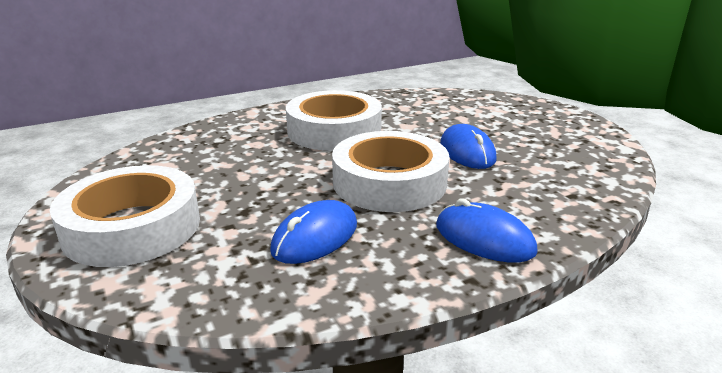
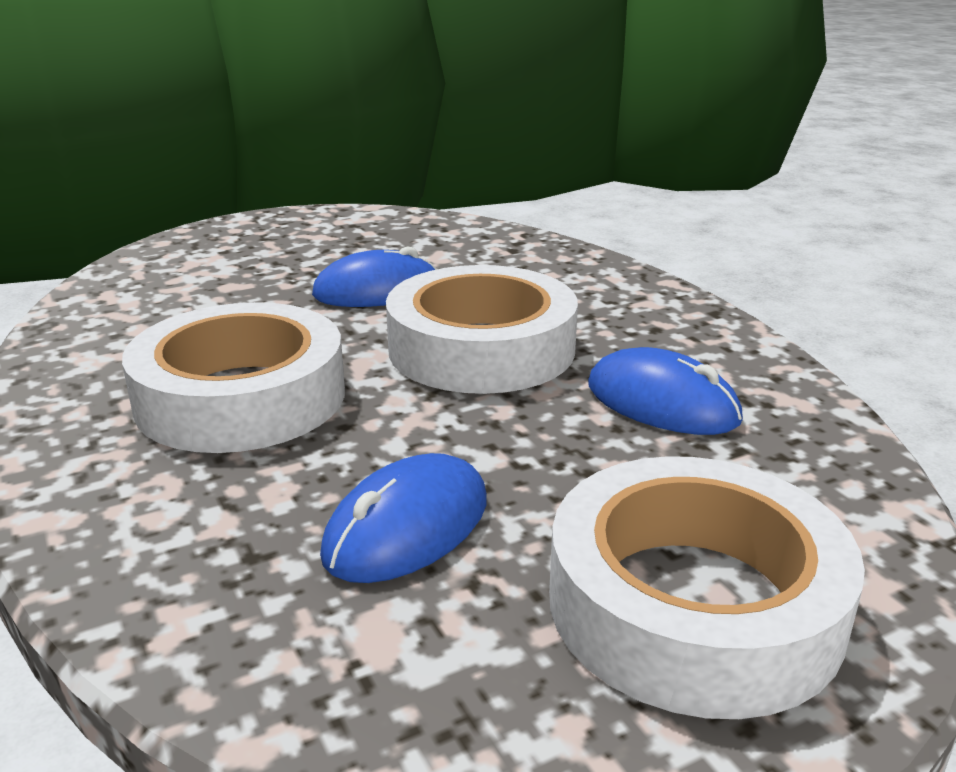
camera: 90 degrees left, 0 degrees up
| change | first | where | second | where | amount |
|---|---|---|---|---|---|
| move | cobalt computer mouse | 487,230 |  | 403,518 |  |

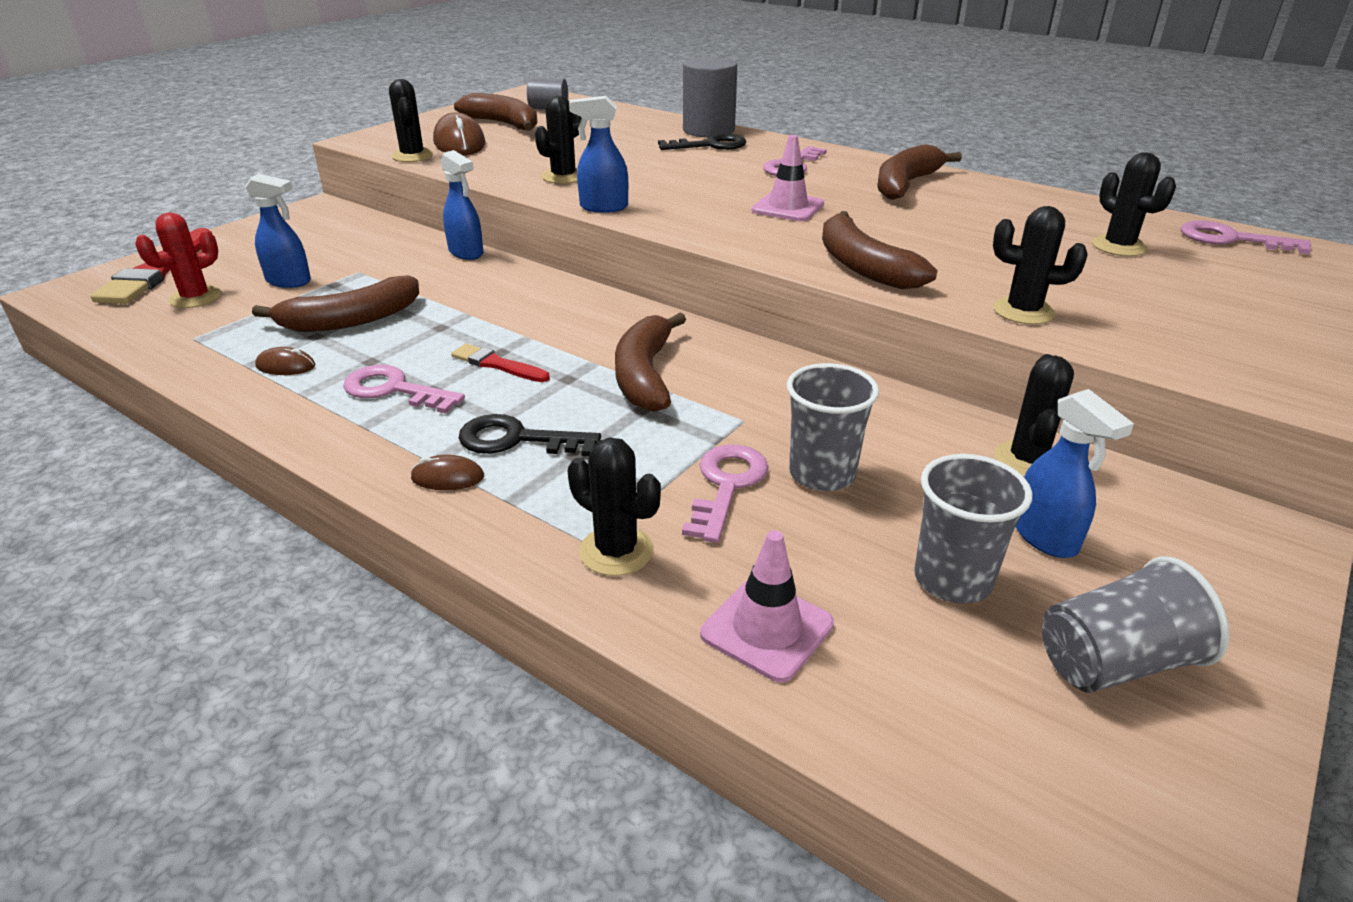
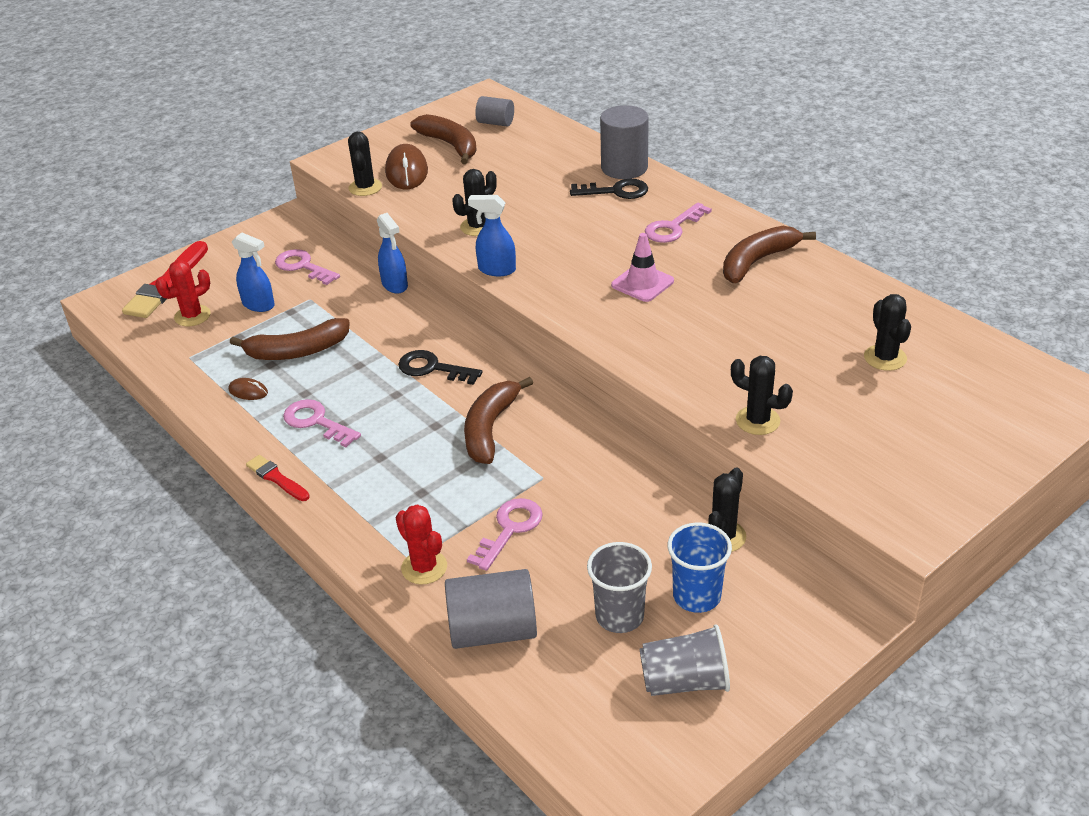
camera: 15 degrees right, 5 degrees up
| change | first | where | second | where | amount |
|---|---|---|---|---|---|
| move | scarlet paint brush | 500,363 |  | 278,478 |  |
| move | rose-pink door key | 1246,237 |  | 307,267 |  |
| recolor | black prickly plant | 614,506 | scarlet prickly plant | 421,544 |  |
| move | black door key | 530,435 |  | 440,367 |  |
| replace | rose-pink road cone | 767,606 | gray solid cylinder | 491,609 |  |
| replace | cobalt sprayer | 1075,473 | cobalt tumbler | 700,567 |  |
| delete | brown computer mouse | 447,472 |  |  |  |
| delete | gray tumbler | 833,427 |  |  |  |
| delete | brown toy banana | 880,250 |  |  |  |

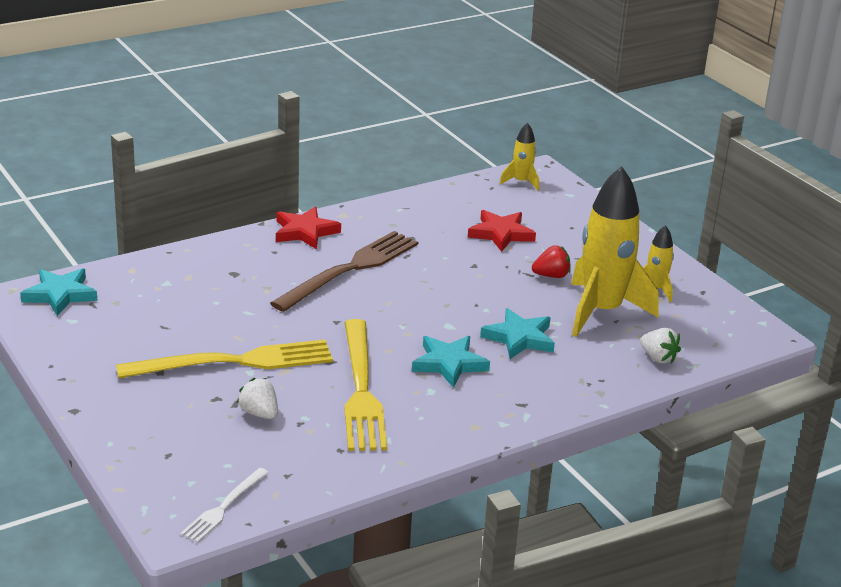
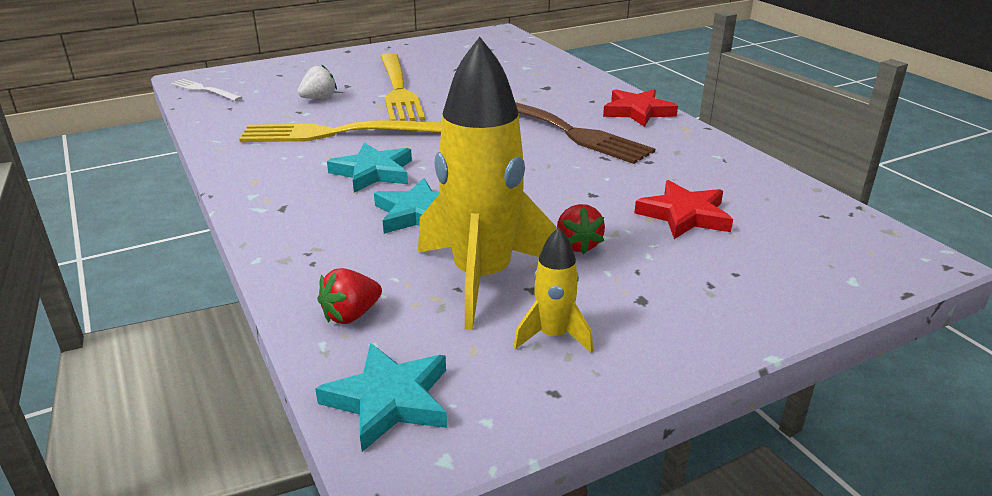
camera: 95 degrees right, 0 degrees up
| change | first | where | second | where | amount |
|---|---|---|---|---|---|
| move | teal five-pointed star | 58,292 |  | 381,397 |  |
| recolor | white strawberry | 660,346 | scarlet strawberry | 350,296 |  |
| delete | yellow toy rocket | 519,157 |  |  |  |

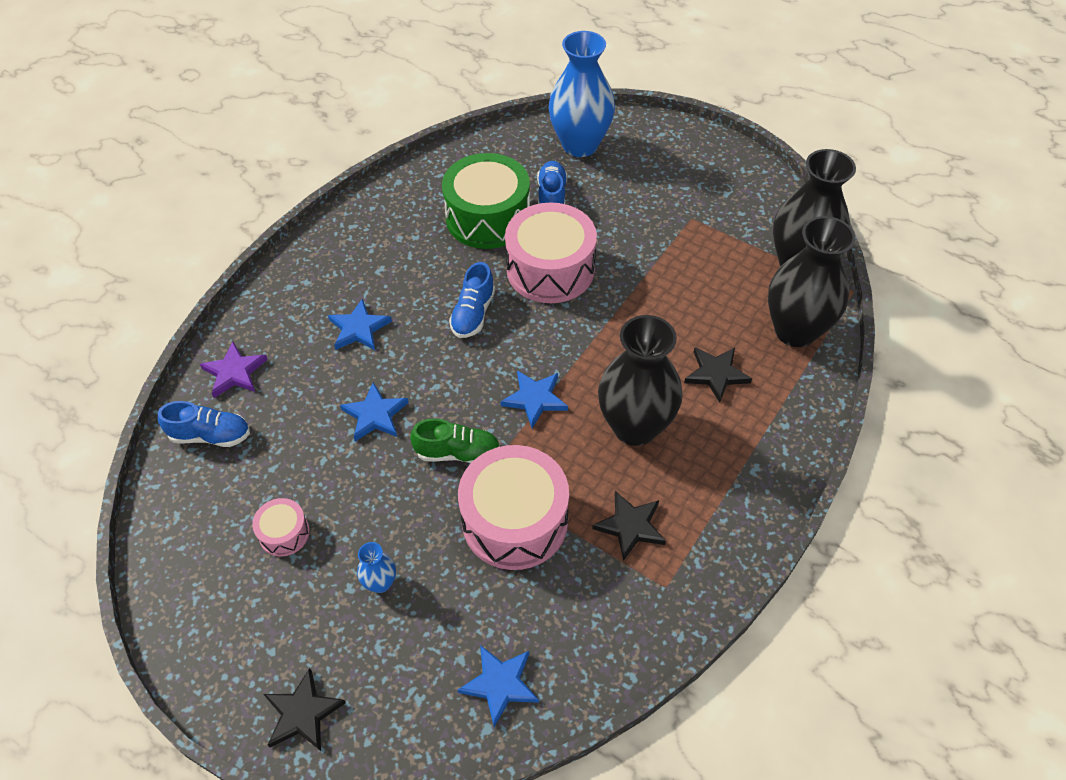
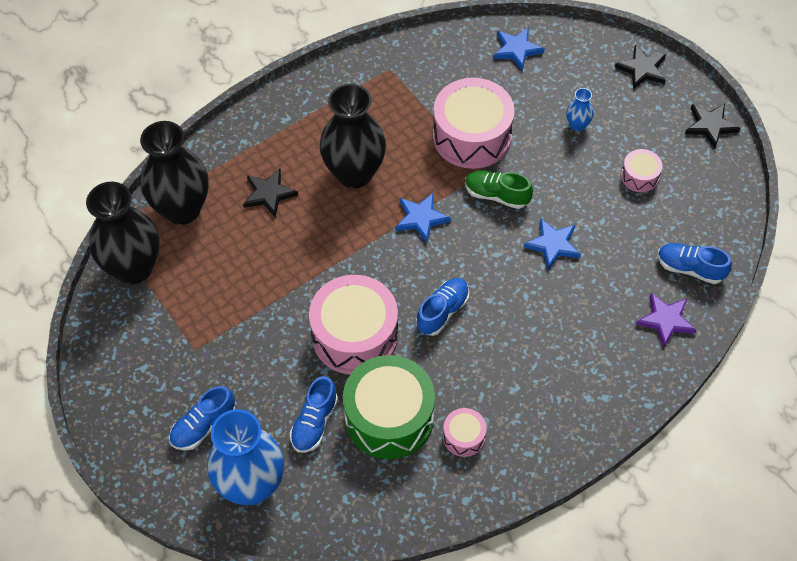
camera: 160 degrees left, 5 degrees up
| change | first | where | second | where | amount |
|---|---|---|---|---|---|
| insert |  |  | cobalt lace-up shoe | 202,418 |  |
| insert |  |  | rose-pink toy drum | 465,432 |  |
| move | black five-pointed star | 629,526 |  | 712,126 |  |
| delete | cobalt five-pointed star | 360,324 |  |  |  |

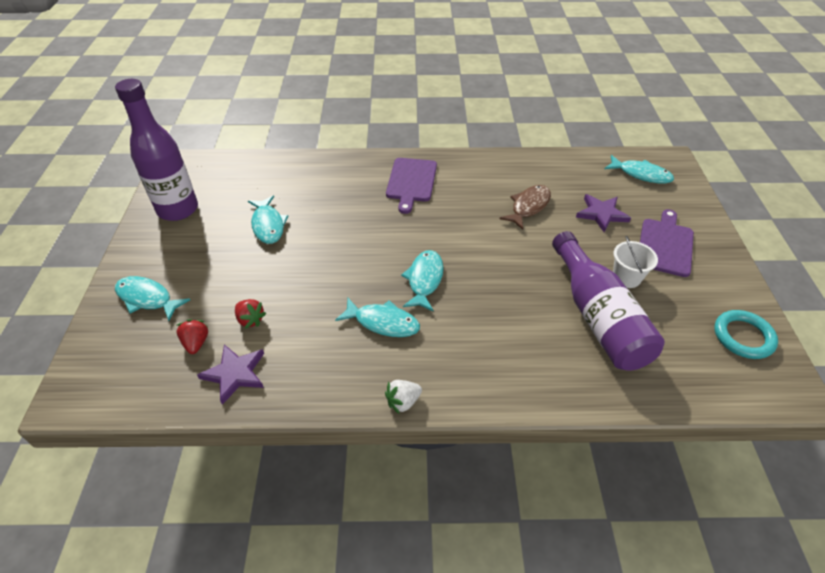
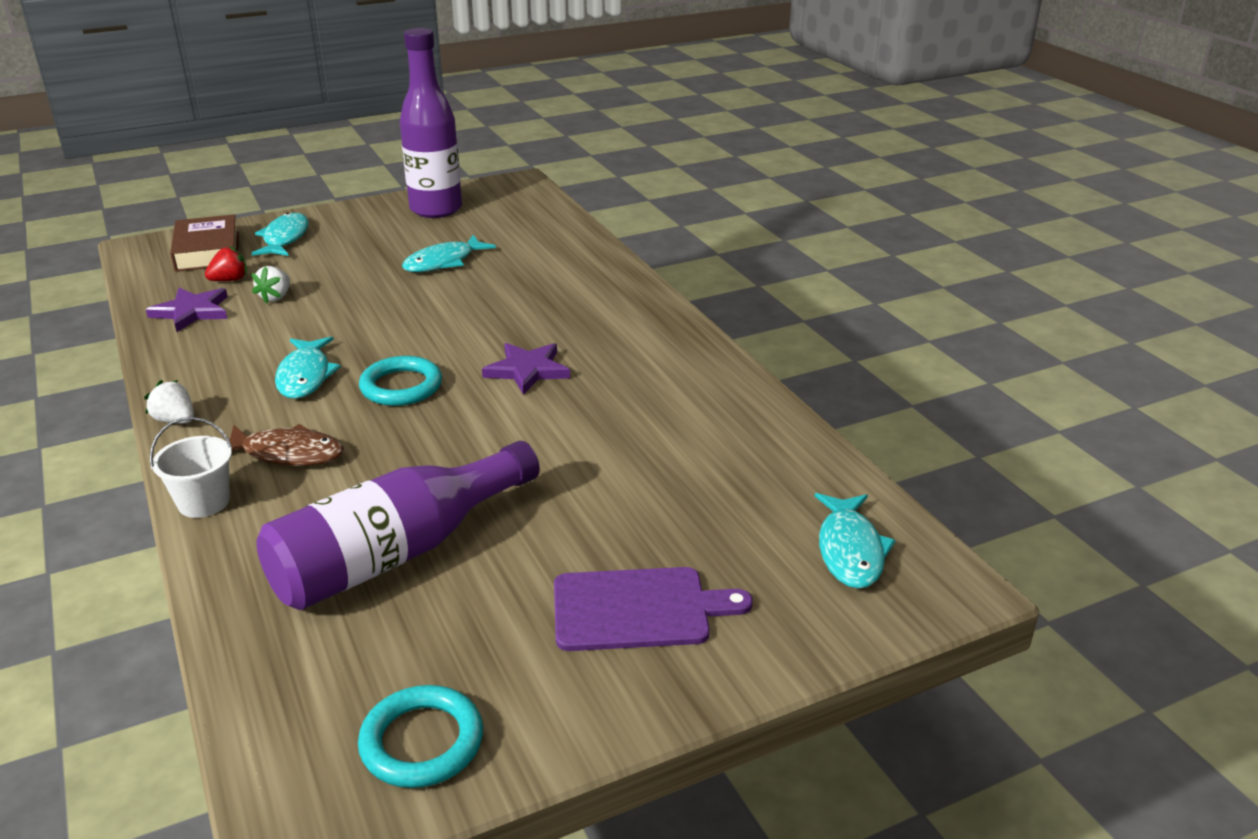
camera: 65 degrees right, 15 degrees down
| change | first | where | second | where | amount |
|---|---|---|---|---|---|
| move | white bucket | 635,262 |  | 191,467 |  |
| insert |  |  | brown hardcover | 204,243 |  |
| move | brown toy fish | 525,207 |  | 285,445 |  |
| recolor | scarlet strawberry | 250,314 | white strawberry | 271,285 |  |
| replace | teal toy fish | 422,281 | teal torus | 400,381 |  |
| move | royal purple five-pointed star | 603,213 |  | 526,369 |  |
| delete | royal purple chopping board | 411,186 |  |  |  |

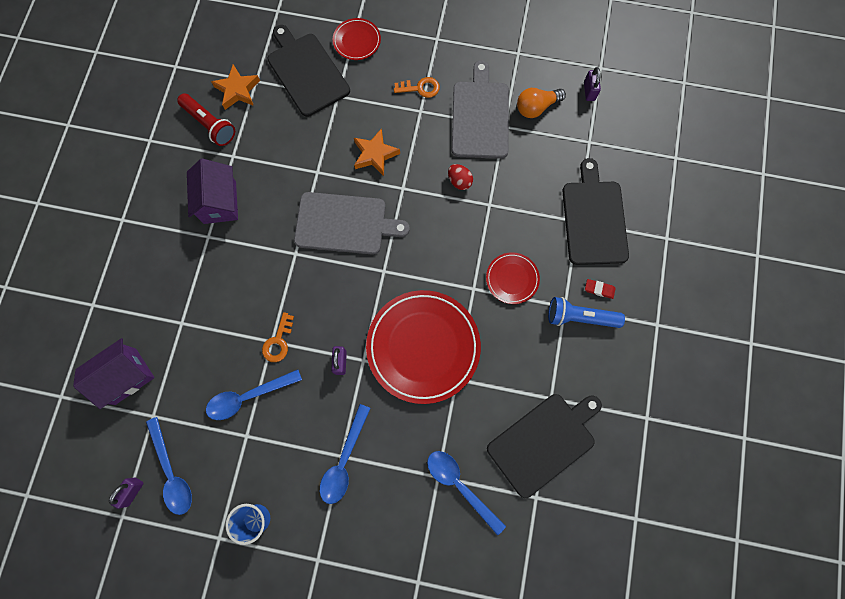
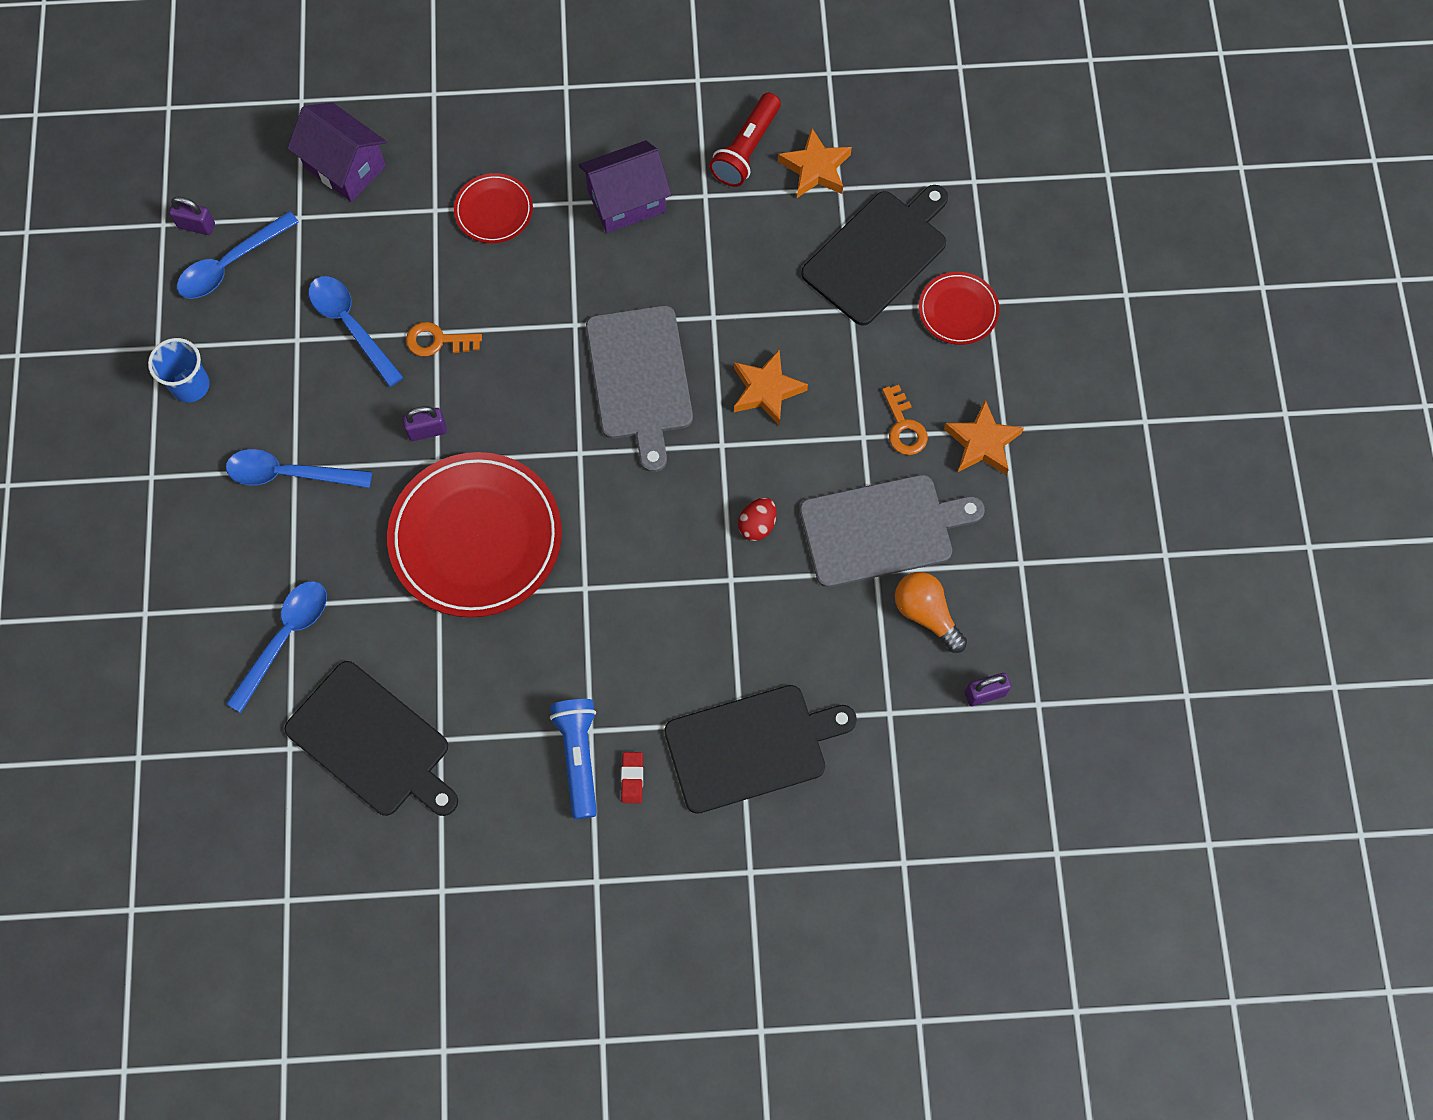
camera: 75 degrees right, 5 degrees down
| change | first | where | second | where | amount |
|---|---|---|---|---|---|
| move | scarlet flat dish | 513,278 |  | 493,208 |  |
| insert |  |  | orange five-pointed star | 984,437 |  |

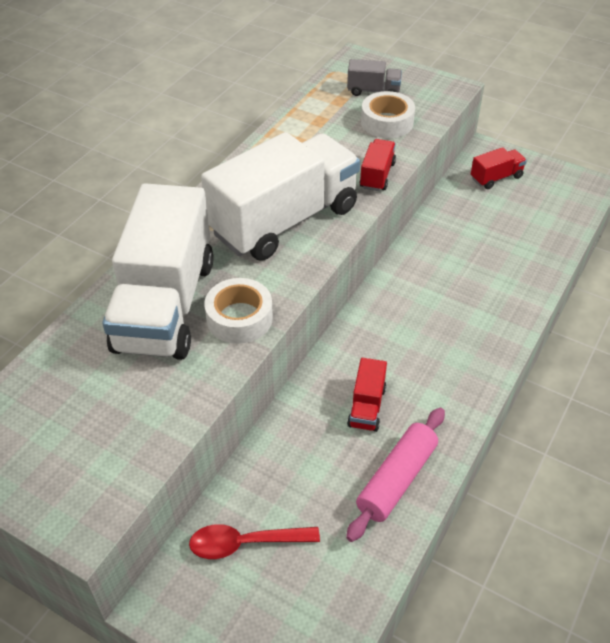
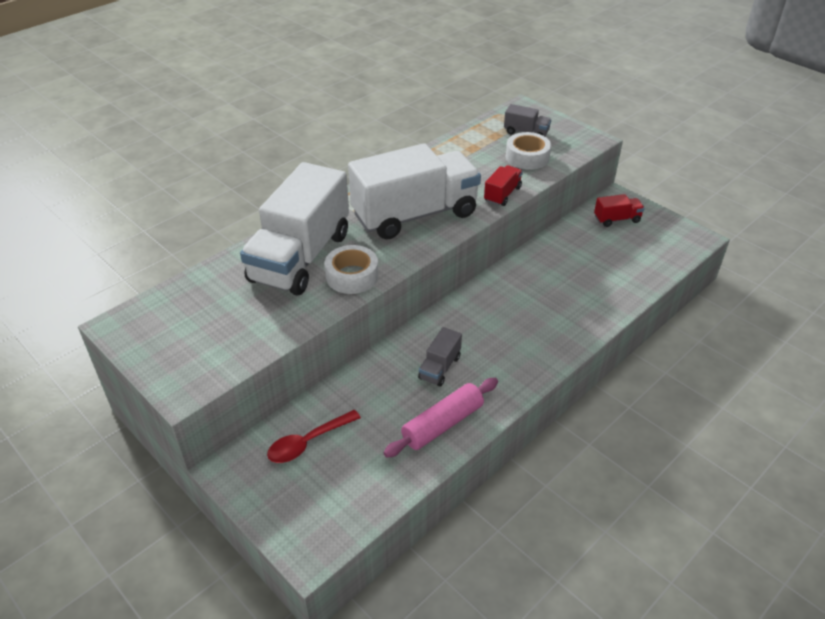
camera: 15 degrees right, 5 degrees down
| change | first | where | second | where | amount |
|---|---|---|---|---|---|
| rotate | scarlet tablespoon | 254,541 |  | 314,436 | 45 degrees counterclockwise |
| recolor | scarlet lorry | 367,395 | gray lorry | 440,357 |  |

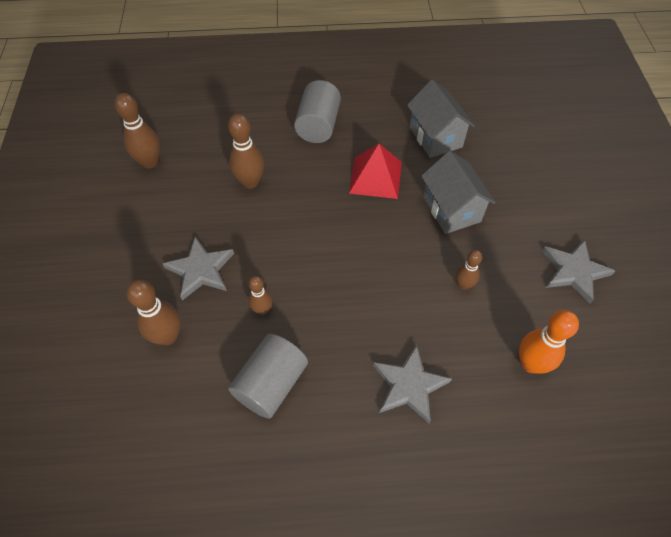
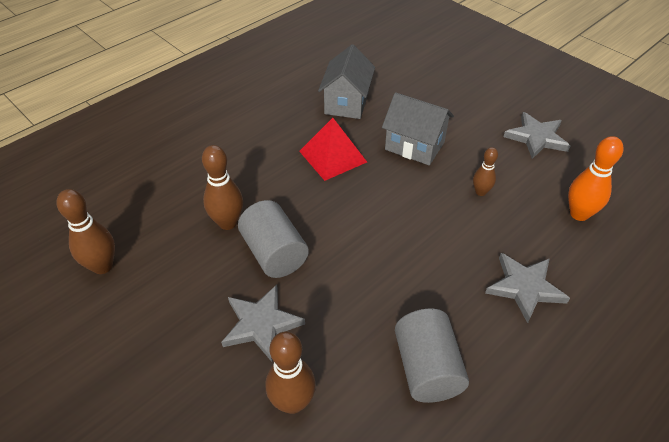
camera: 40 degrees left, 10 degrees down
| change | first | where | second | where | amount |
|---|---|---|---|---|---|
| move | gray solid cylinder | 317,111 |  | 273,239 |  |
| rotate | gray house | 441,119 |  | 346,81 | 75 degrees clockwise |
| delete | brown skittle | 260,295 |  |  |  |

